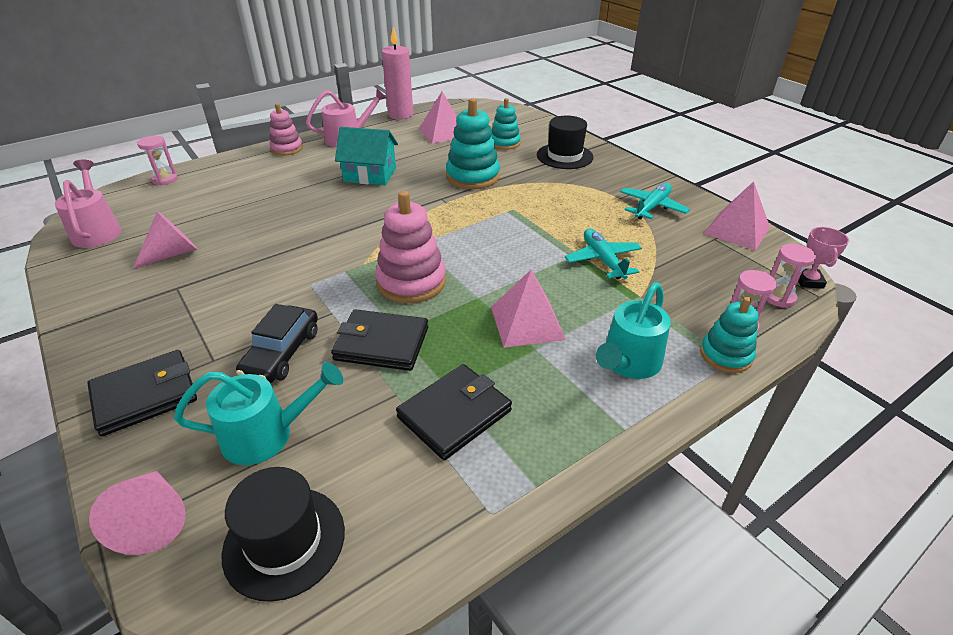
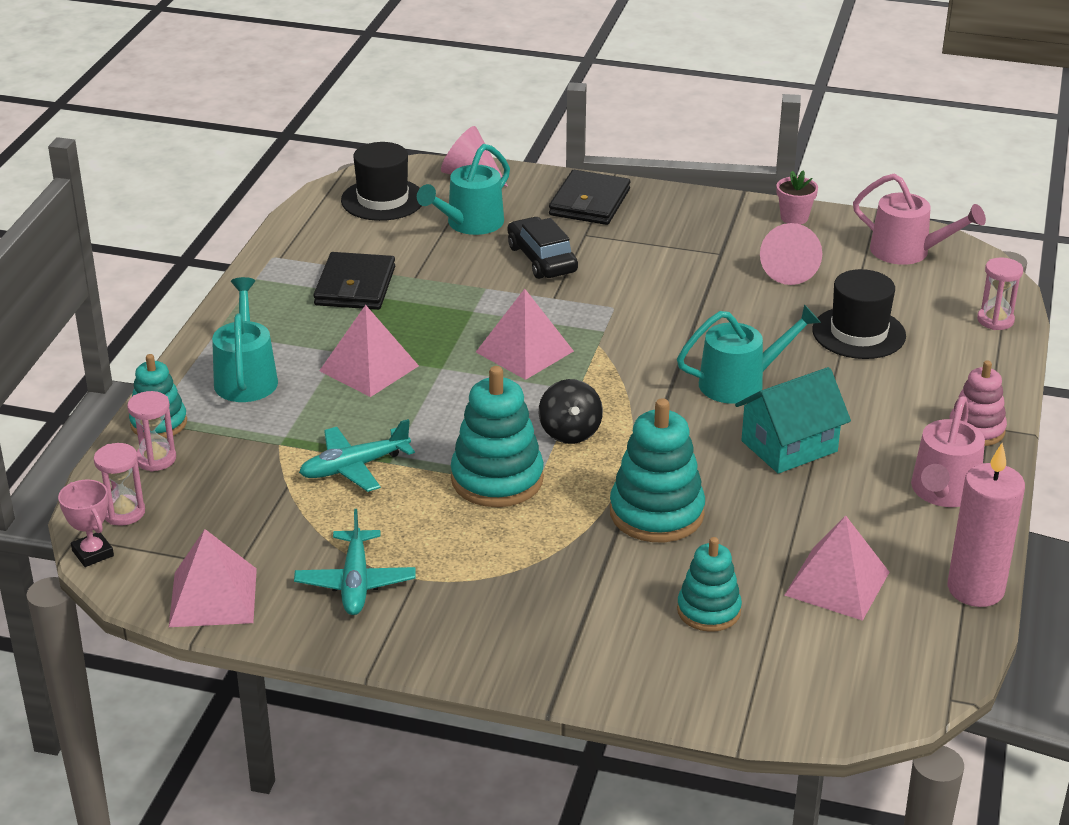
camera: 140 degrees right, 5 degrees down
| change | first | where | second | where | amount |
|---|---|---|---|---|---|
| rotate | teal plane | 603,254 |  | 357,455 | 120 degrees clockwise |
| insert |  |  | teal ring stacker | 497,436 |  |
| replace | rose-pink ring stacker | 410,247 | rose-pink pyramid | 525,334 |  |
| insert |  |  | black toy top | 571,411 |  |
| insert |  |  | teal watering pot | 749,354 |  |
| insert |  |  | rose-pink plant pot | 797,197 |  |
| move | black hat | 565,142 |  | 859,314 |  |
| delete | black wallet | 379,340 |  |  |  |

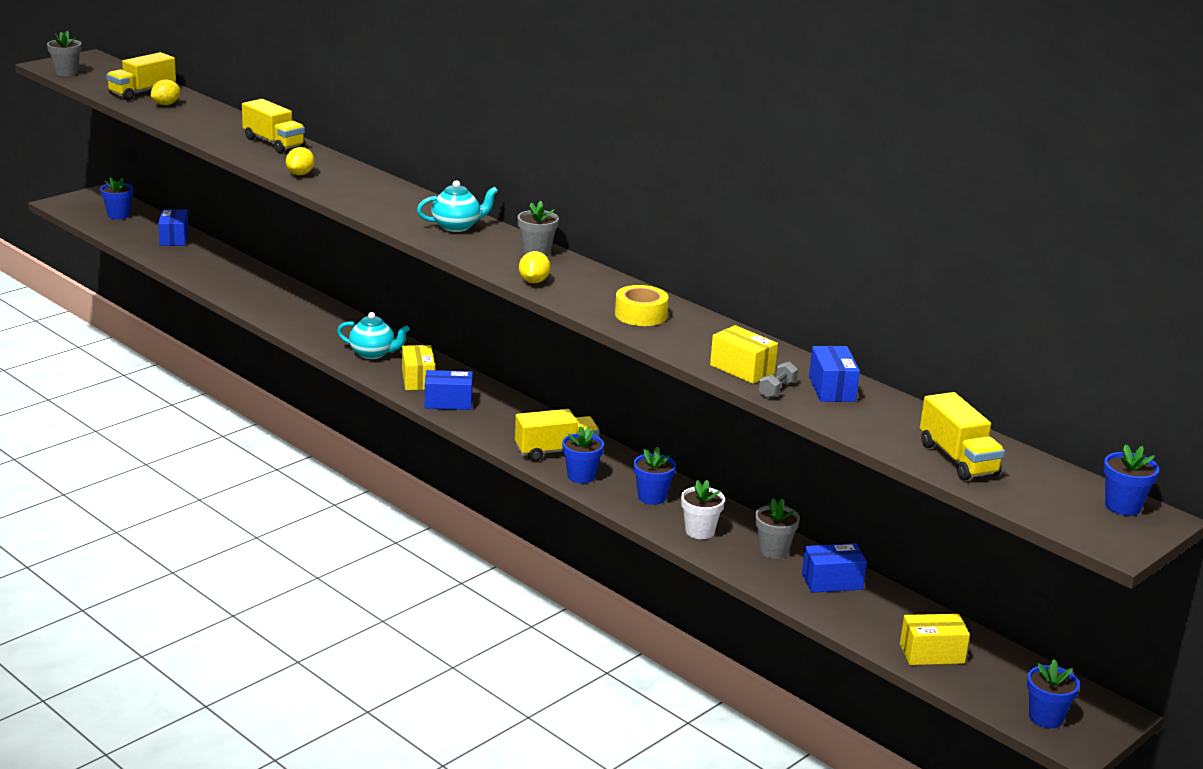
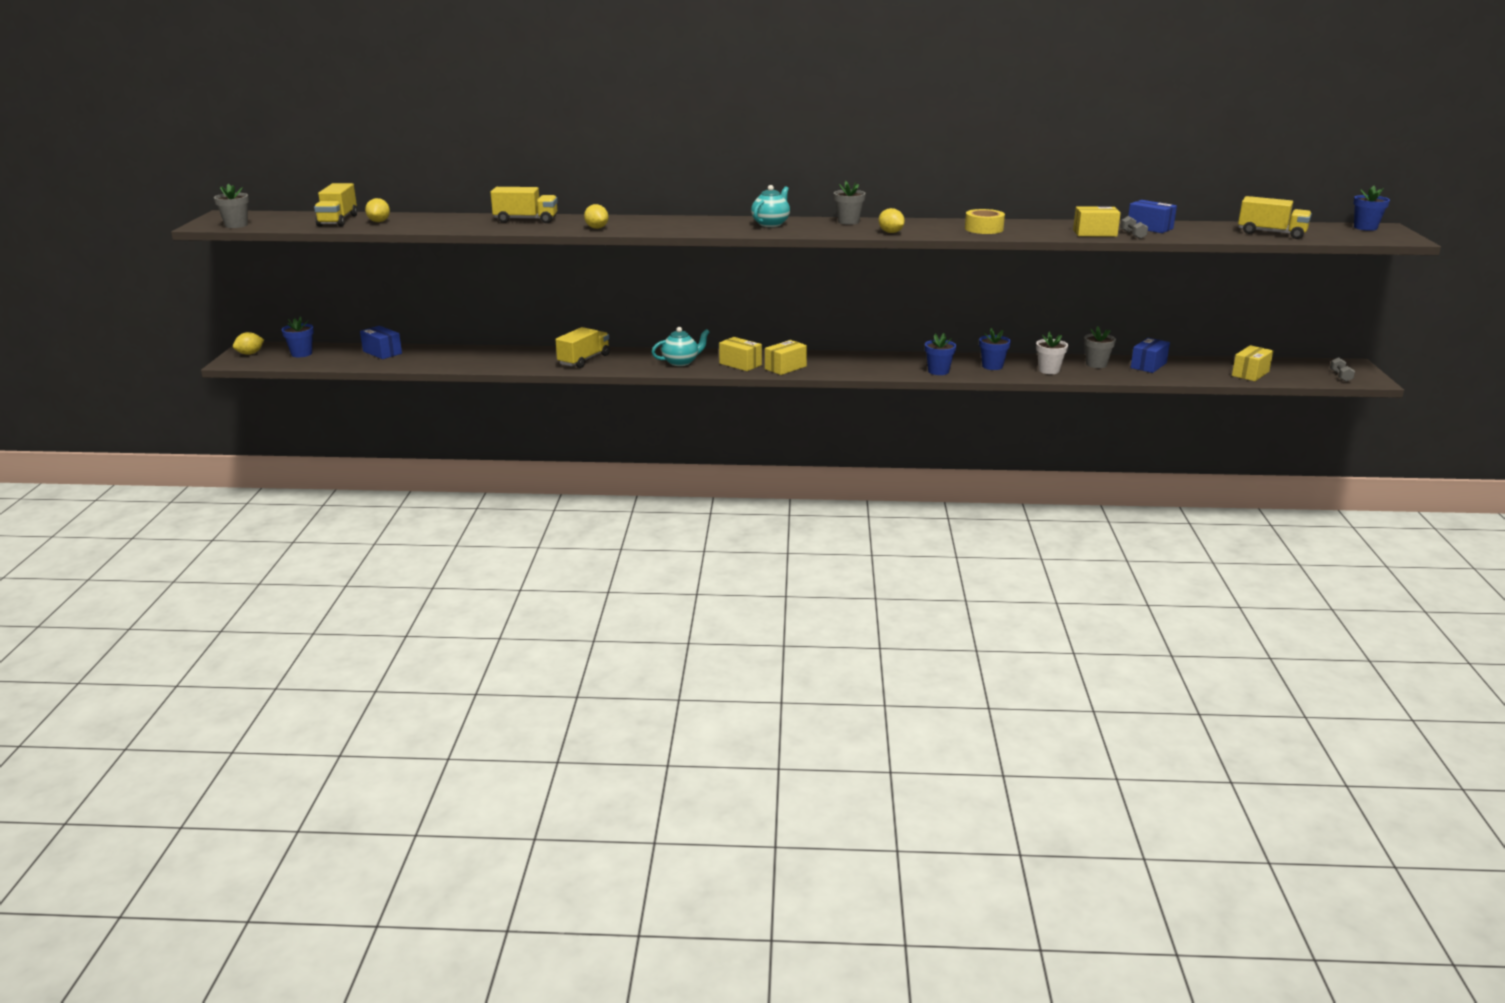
camera: 40 degrees left, 0 degrees up
| change | first | where | second | where | amount |
|---|---|---|---|---|---|
| insert |  |  | yellow toy lemon | 248,343 |  |
| move | yellow lorry | 557,435 |  | 582,347 |  |
| recolor | cobalt box | 449,390 | yellow box | 786,357 |  |
| replace | cobalt plant pot | 1053,693 | gray free weight | 1342,369 |  |

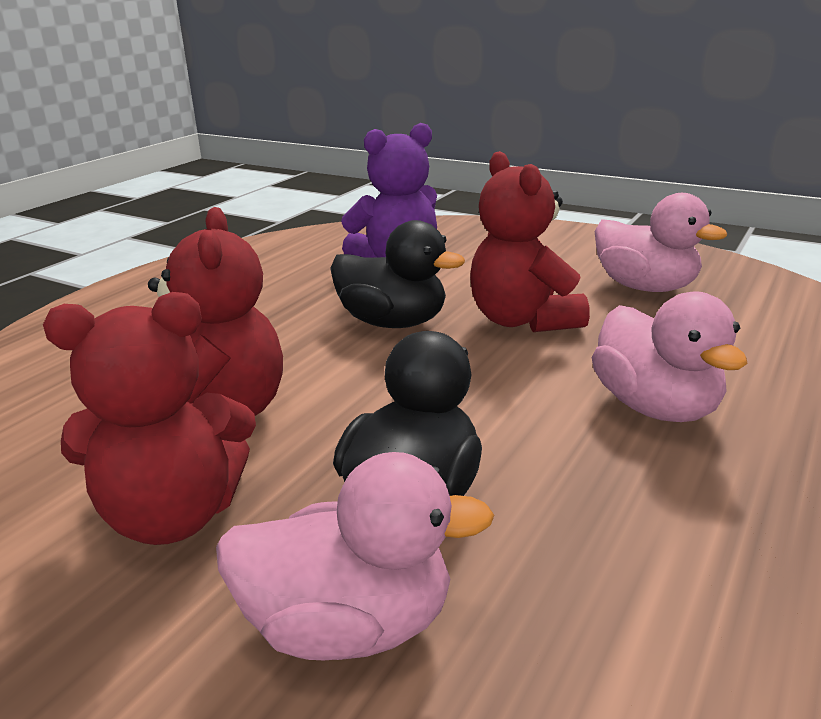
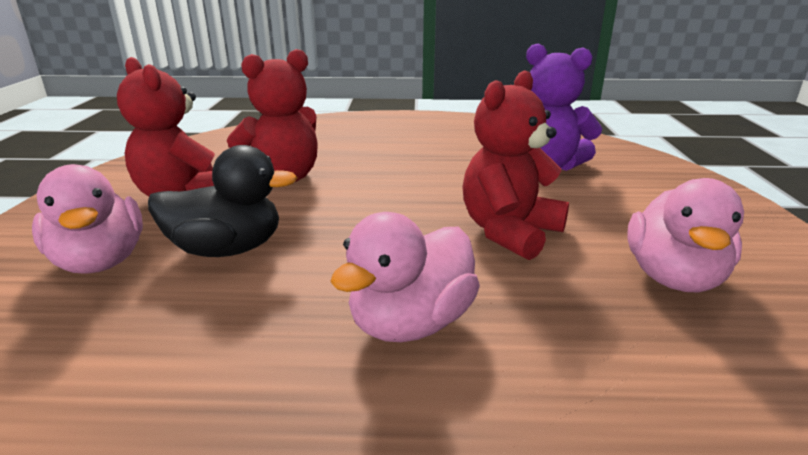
camera: 60 degrees right, 0 degrees up
| change | first | where | second | where | amount |
|---|---|---|---|---|---|
| delete | black rubber duck | 397,274 |  |  |  |

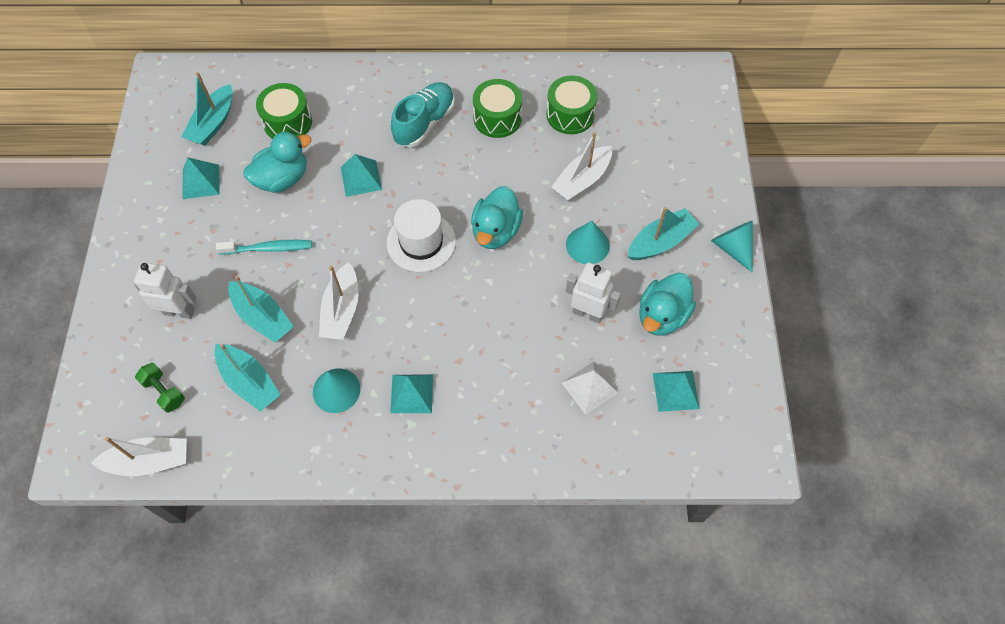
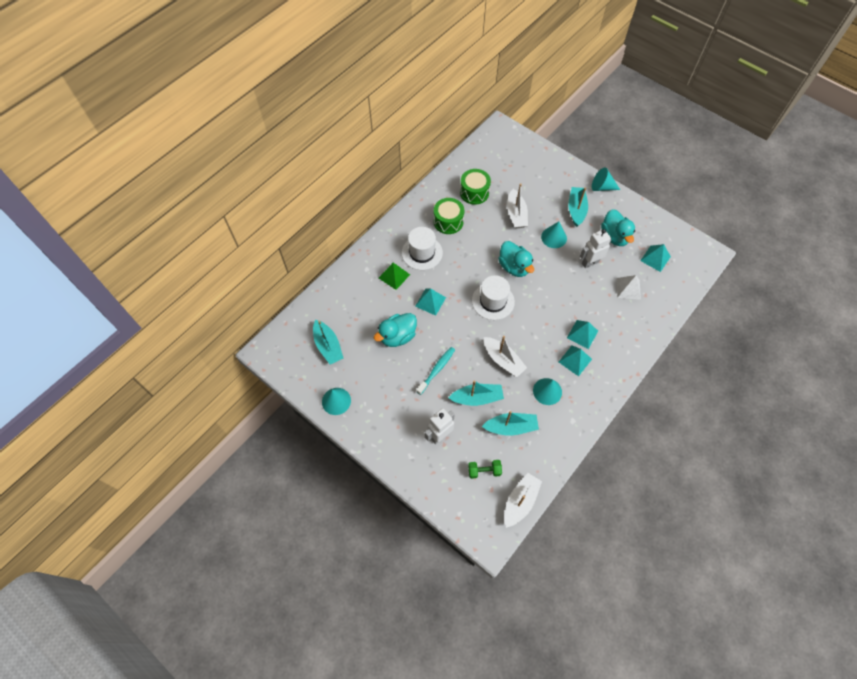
camera: 50 degrees left, 0 degrees up
| change | first | where | second | where | amount |
|---|---|---|---|---|---|
| insert |  |  | teal cone | 336,401 |  |
| rotate | teal rubber duck | 277,162 |  | 395,330 | 135 degrees counterclockwise |
| insert |  |  | green pyramid | 394,276 |  |
| replace | teal lace-up shoe | 423,114 | white hat | 422,248 |  |
| move | teal pyramid | 201,178 |  | 582,334 |  |
| delete | green toy drum | 284,111 |  |  |  |

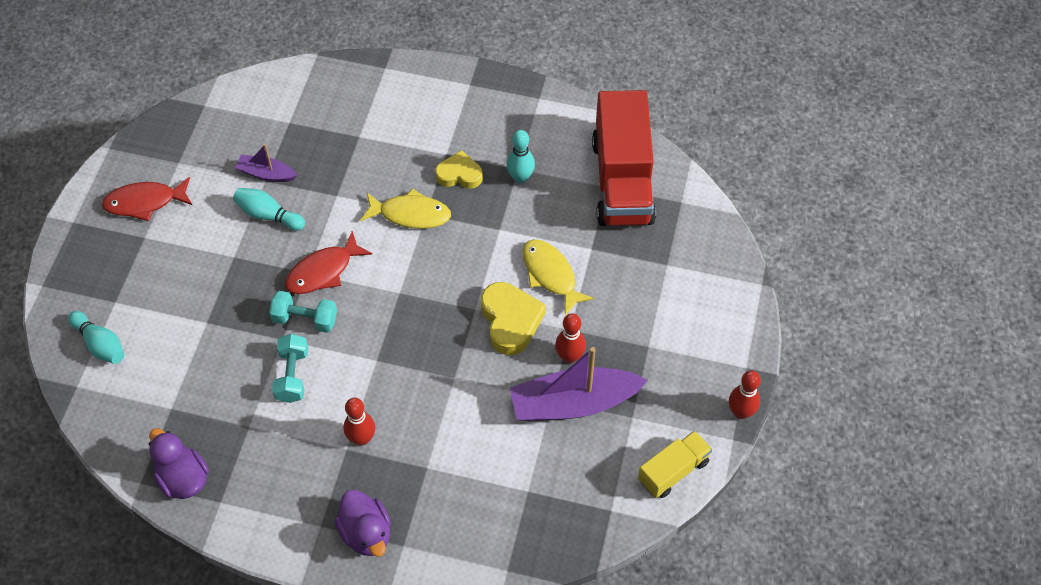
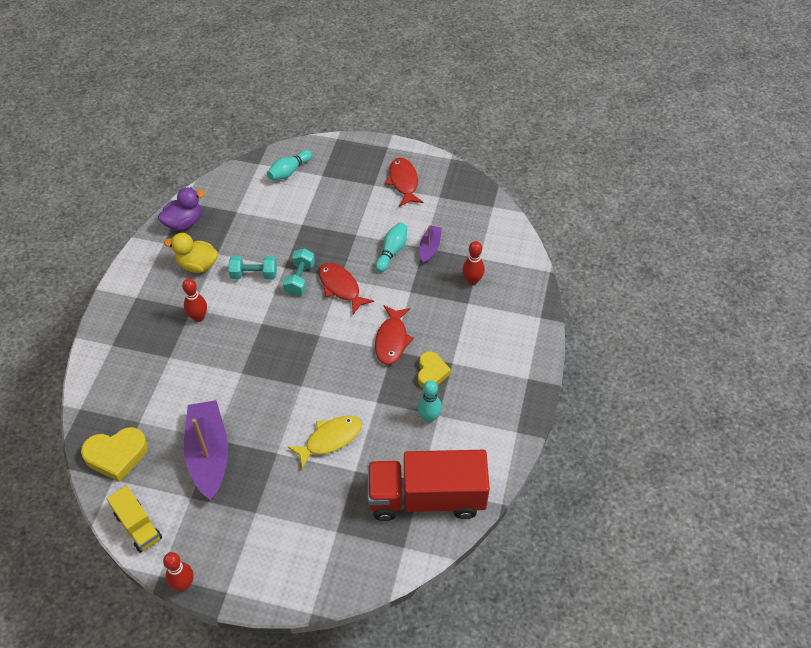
camera: 90 degrees right, 5 degrees down
| change | first | where | second | where | amount |
|---|---|---|---|---|---|
| move | yellow heart shape | 513,318 |  | 114,454 |  |
| insert |  |  | yellow rubber duck | 191,253 |  |
| recolor | yellow toy fish | 405,208 | scarlet toy fish | 394,335 |  |
| move | scarlet skittle | 570,338 |  | 473,263 |  |
| delete | royal purple rubber duck | 363,523 |  |  |  |

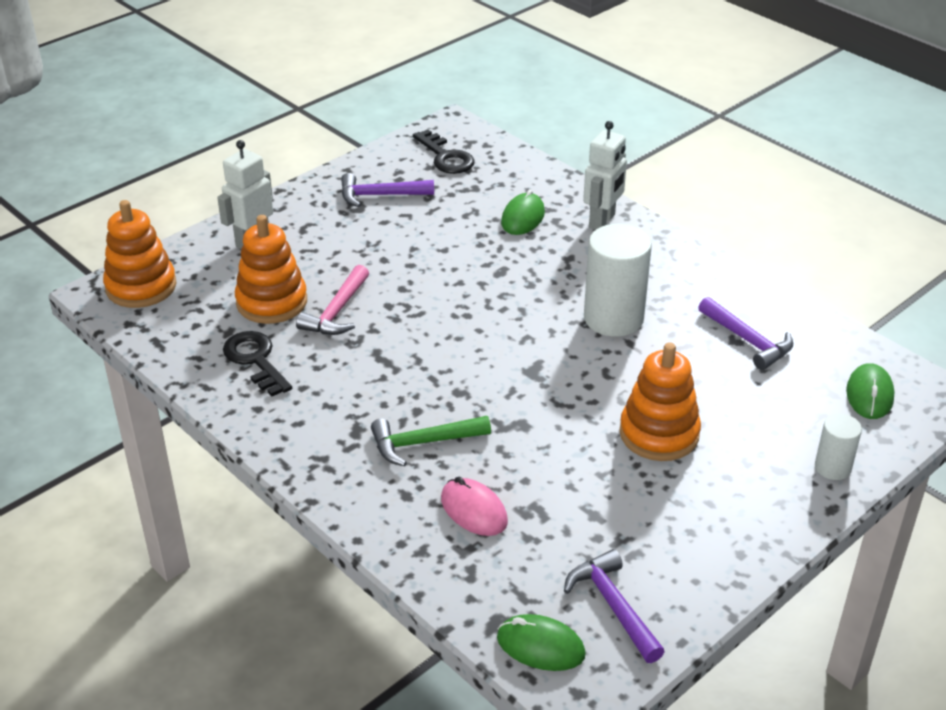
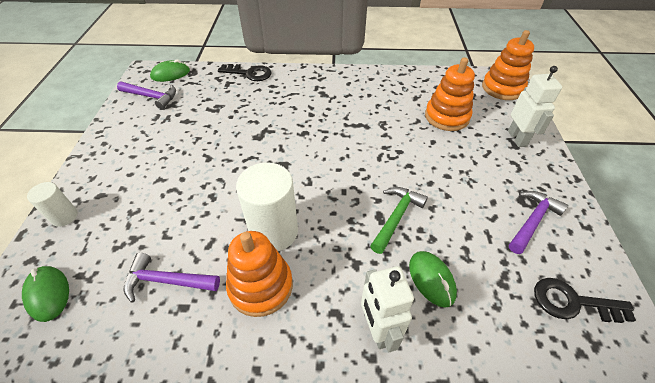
camera: 135 degrees right, 10 degrees up
| change | first | where | second | where | amount |
|---|---|---|---|---|---|
| move | black door key | 257,363 |  | 245,72 |  |
| move | orange ring stacker | 660,401 |  | 259,274 |  |
| move | green hammer | 431,441 |  | 399,220 |  |
| delete | rose-pink hammer | 332,300 |  |  |  |
| delete | rose-pink computer mouse | 474,506 |  |  |  |

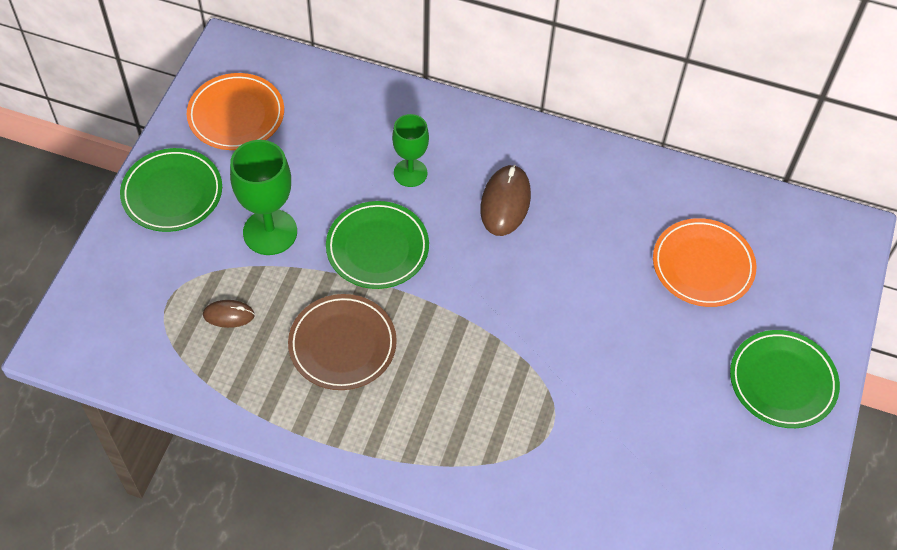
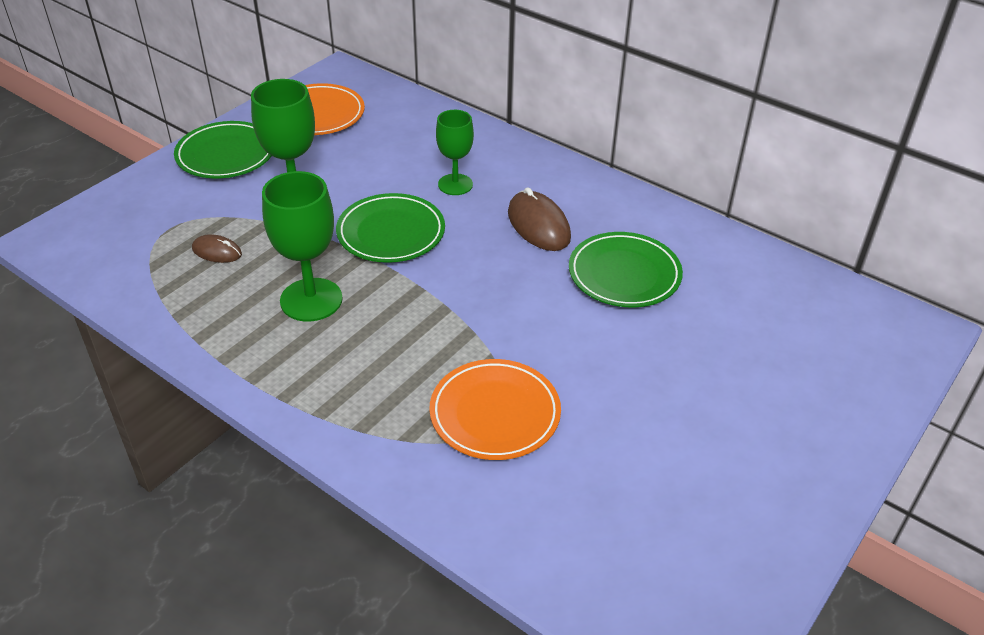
camera: 20 degrees right, 15 degrees down
| change | first | where | second | where | amount |
|---|---|---|---|---|---|
| replace | brown flat dish | 342,342 | green chalice | 302,246 |  |
| move | orange flat dish | 704,262 |  | 495,409 |  |
| rotate | brown computer mouse | 505,200 |  | 539,219 | 60 degrees counterclockwise |
| move | green flat dish | 785,379 |  | 626,269 |  |

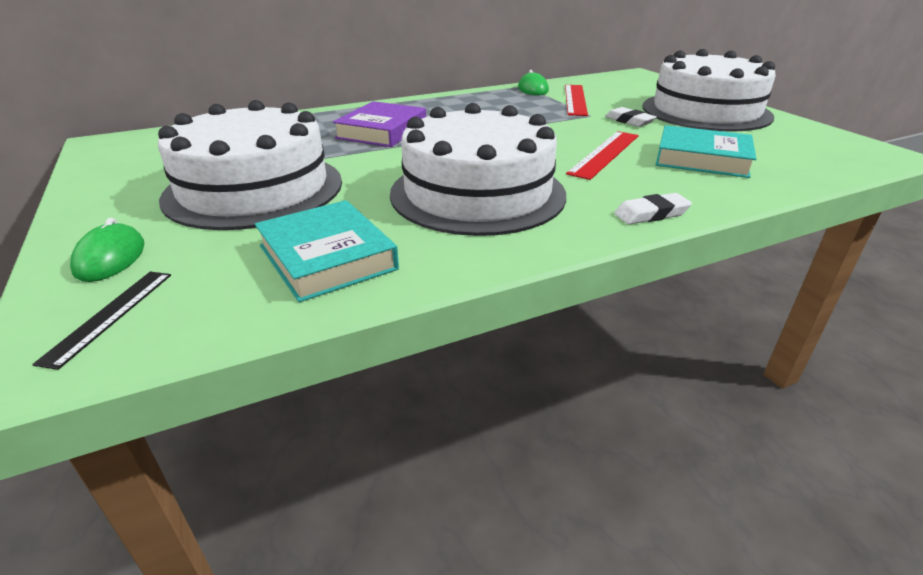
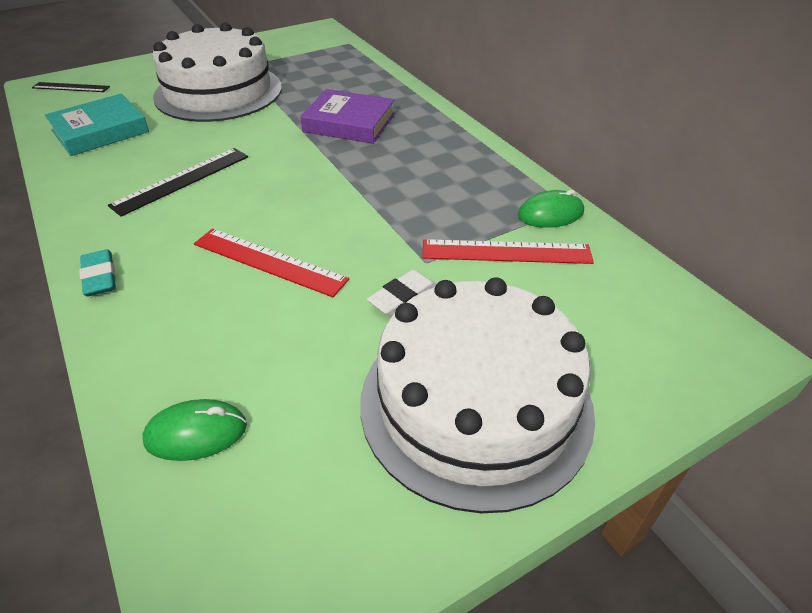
camera: 85 degrees right, 10 degrees up
| change | first | where | second | where | amount |
|---|---|---|---|---|---|
| recolor | white gum eraser | 653,208 | teal gum eraser | 97,272 |  |
| replace | white gateau | 478,169 | black straightedge | 178,182 |  |
| move | green computer mouse | 107,250 |  | 194,430 |  |
| delete | teal hardcover | 706,151 |  |  |  |

